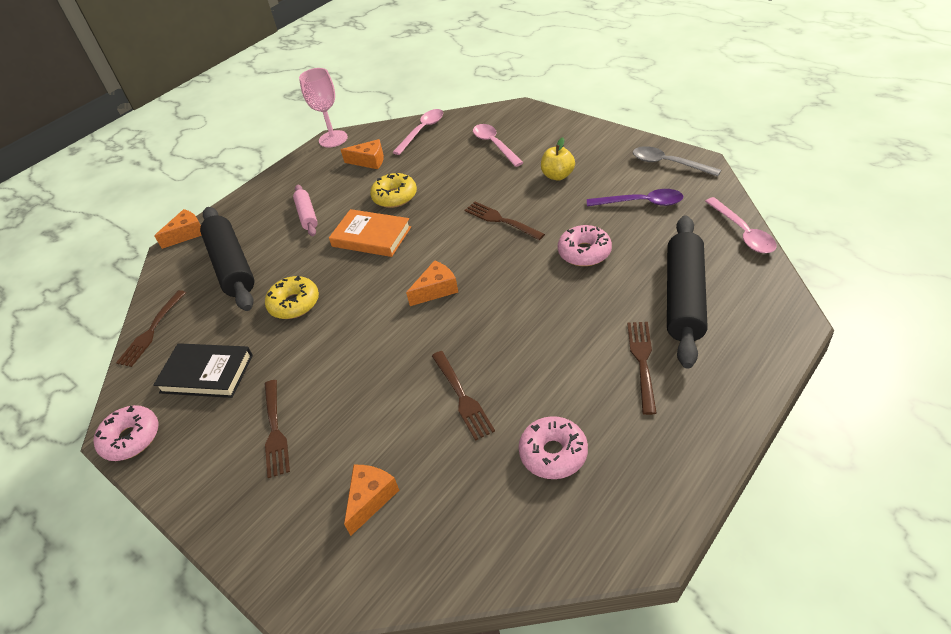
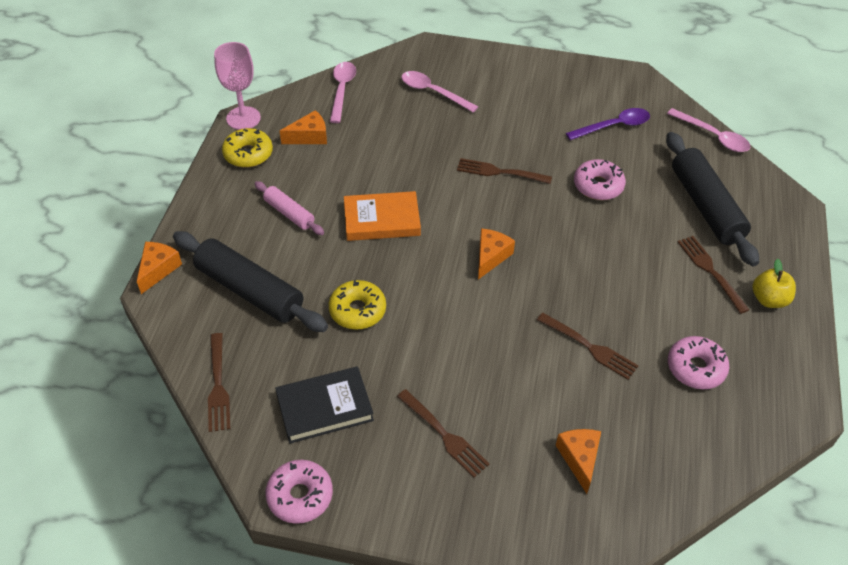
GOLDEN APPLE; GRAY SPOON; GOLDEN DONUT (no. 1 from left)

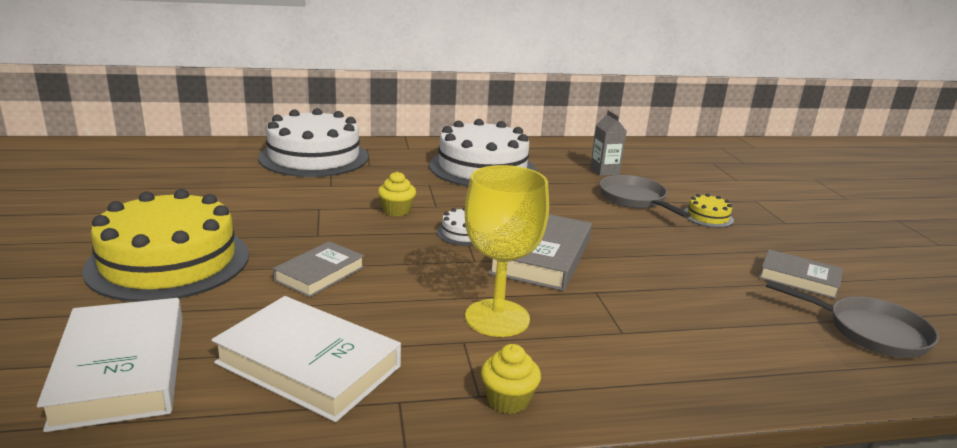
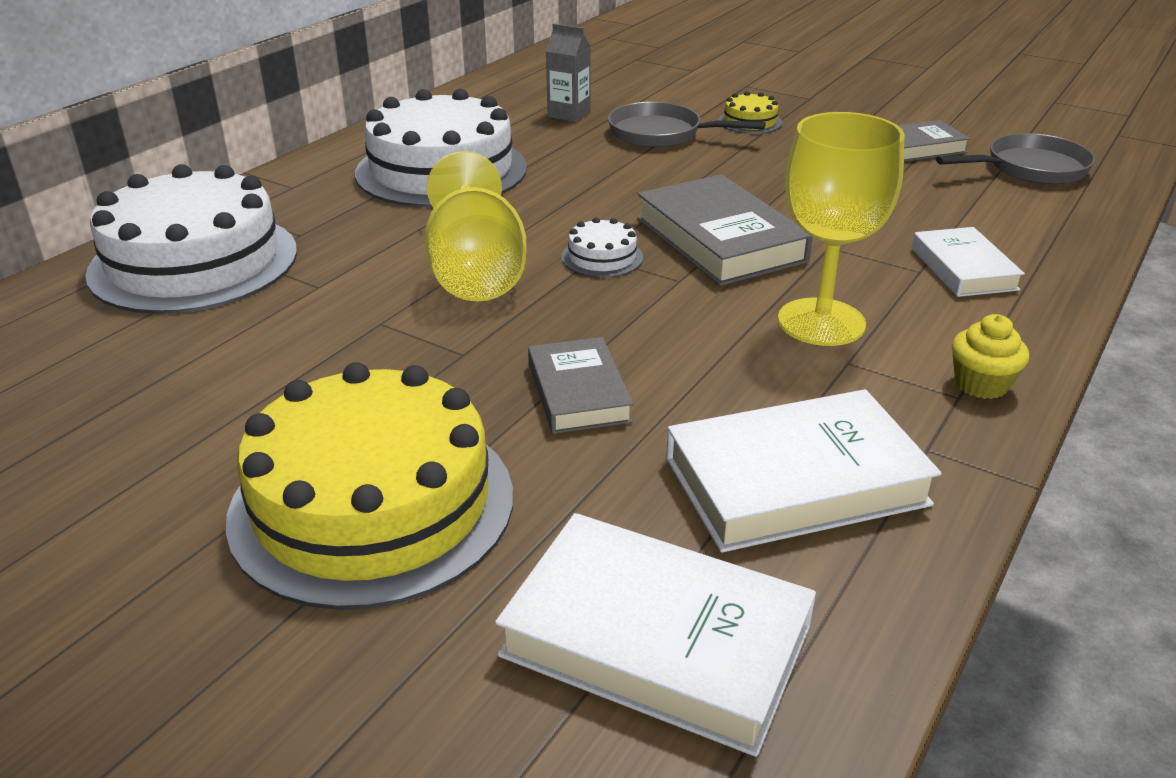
GOLDEN GOBLET (no. 1 from left); WHITE HARDCOVER (no. 3 from left)

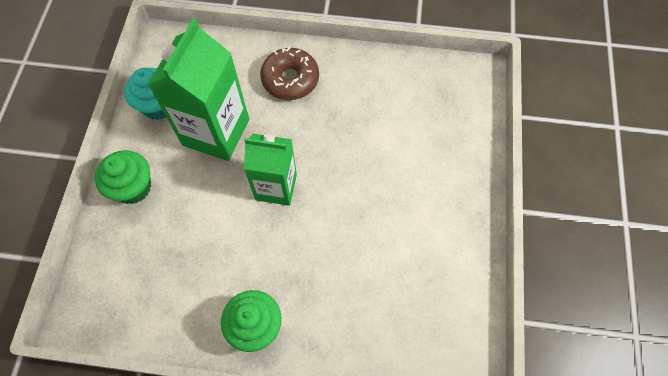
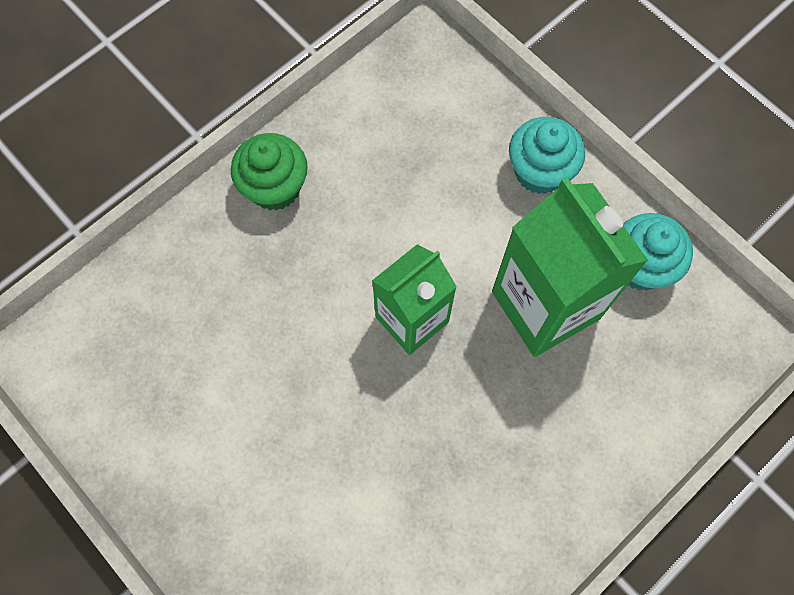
DARK BROWN DONUT; TEAL FAIRY CAKE (no. 1 from left)

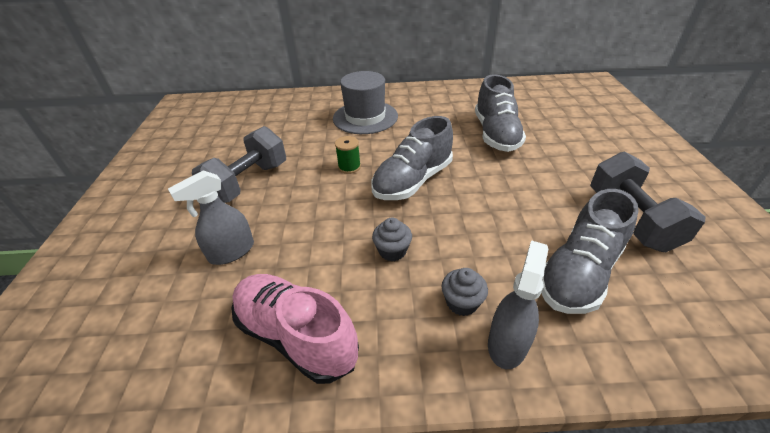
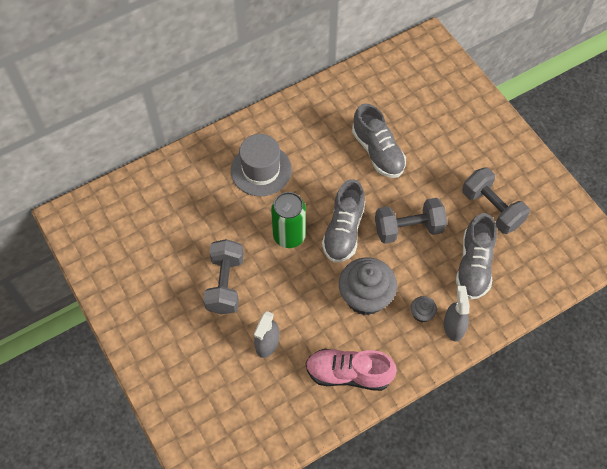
GREEN SODA CAN; GRAY FAIRY CAKE (no. 1 from left); GRAY FREE WEIGHT (no. 2 from left)

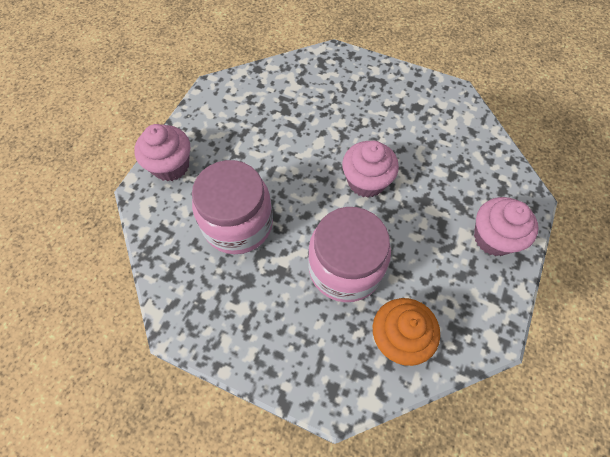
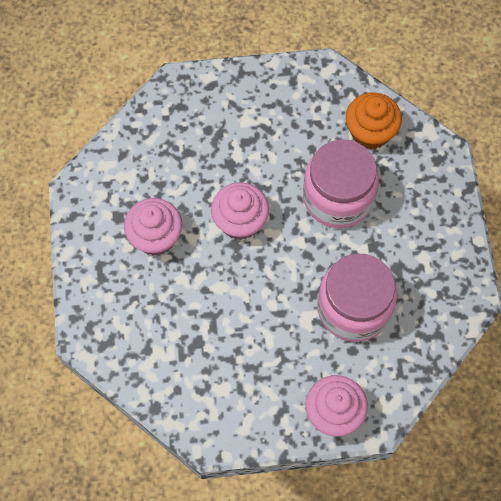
ROSY FAIRY CAKE (no. 1 from left)

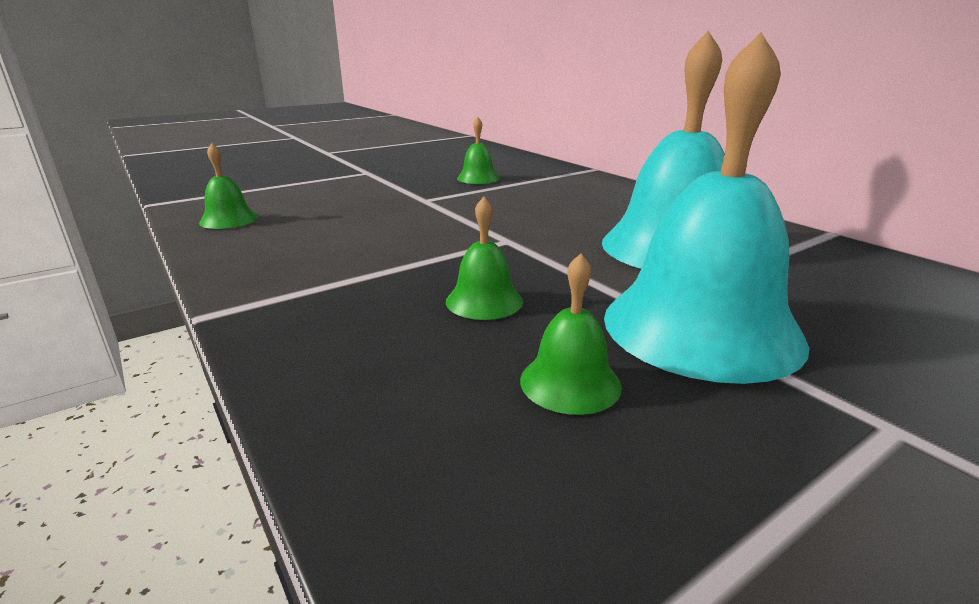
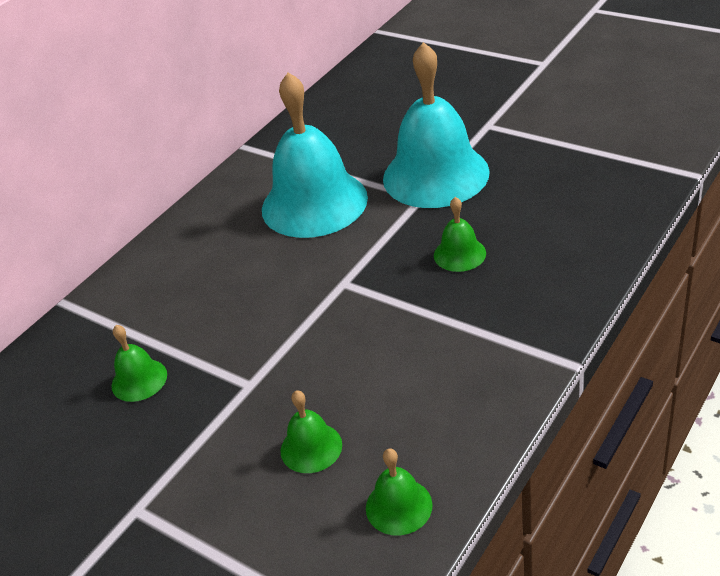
GREEN BELL (no. 2 from left)

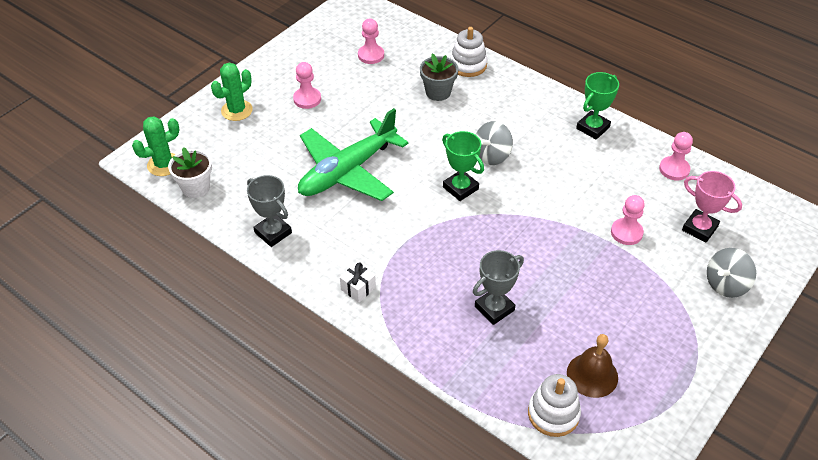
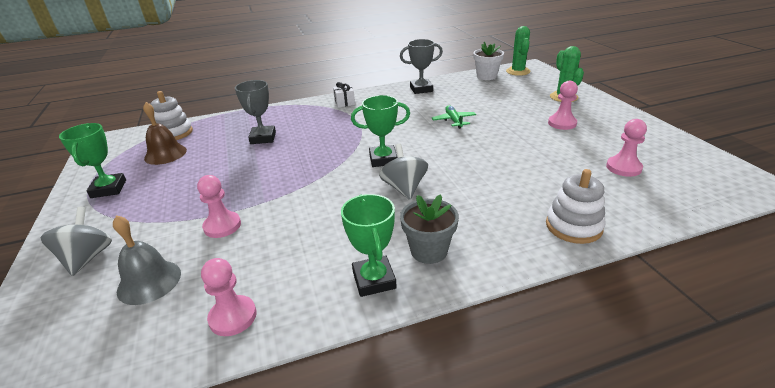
GRAY FLOWER POT; GREEN TOY PLANE; GRAY BELL; GREEN TROPHY (no. 1 from left)

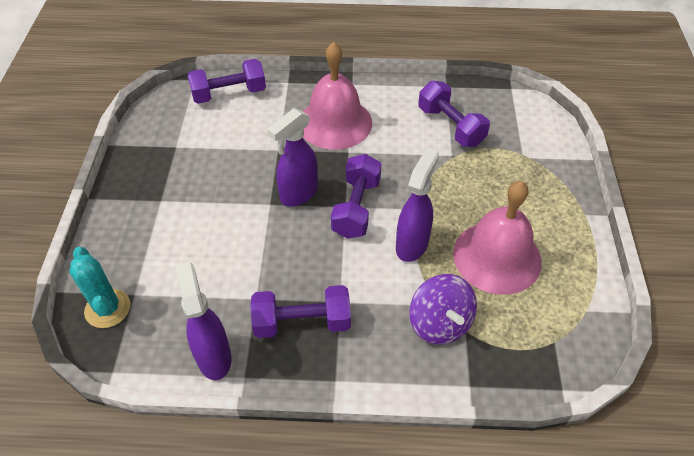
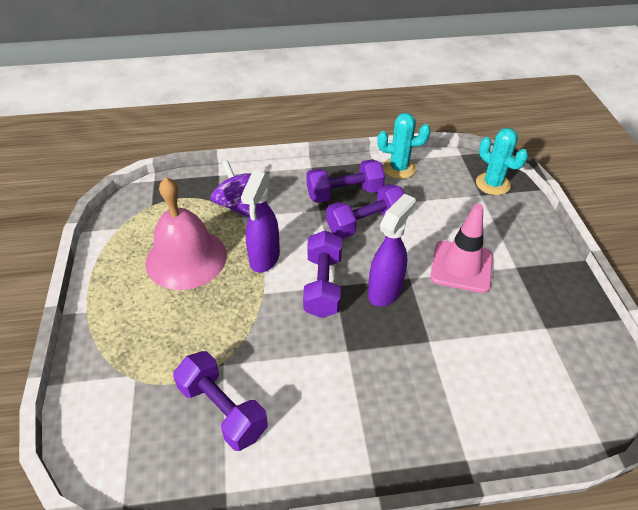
ROSY BELL (no. 1 from left in the first image); ROYAL PURPLE FREE WEIGHT (no. 4 from left); TEAL PRICKLY PLANT (no. 1 from left); ROSY ROAD CONE

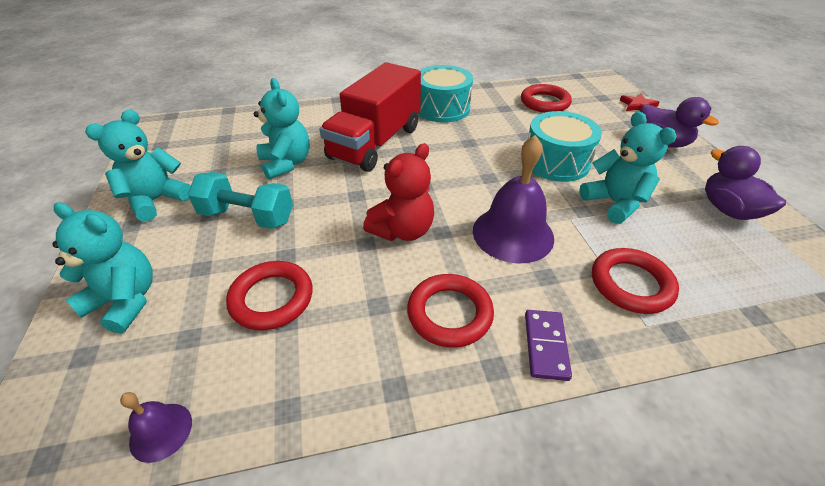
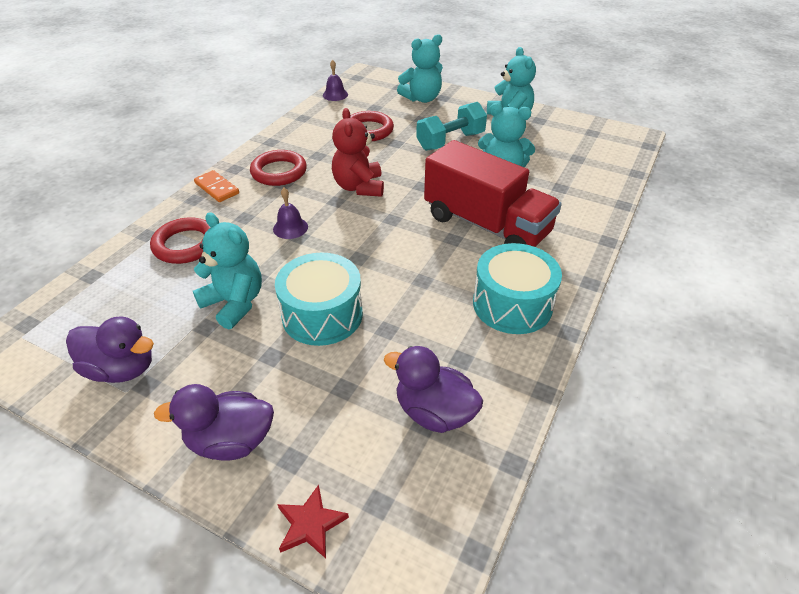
CRIMSON TRUCK; ROYAL PURPLE RUBBER DUCK (no. 3 from left); TEAL TEDDY (no. 1 from left); ROYAL PURPLE BELL (no. 1 from left); ORANGE DOMINO TILE

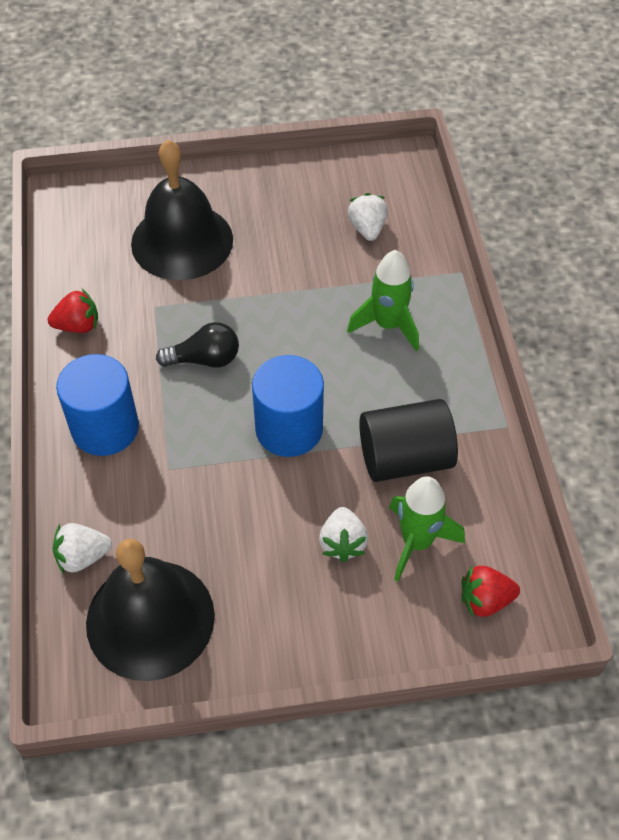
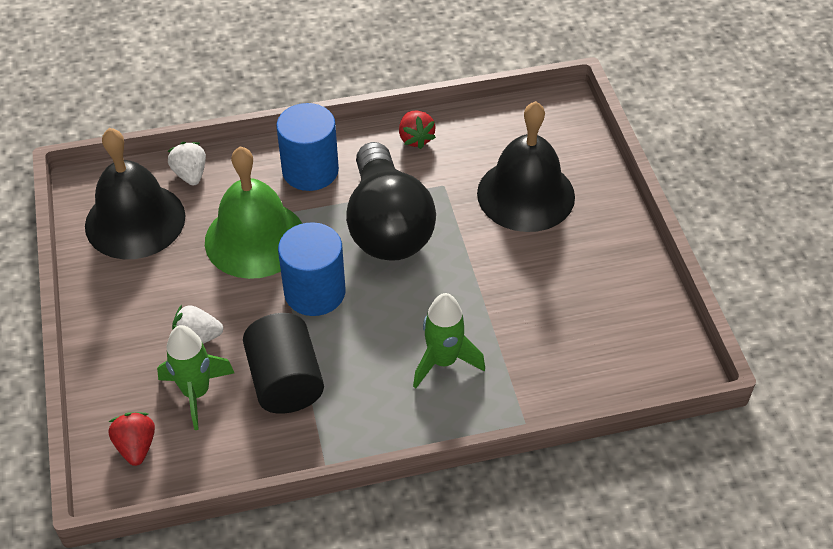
WHITE BERRY (no. 3 from left in the first image); JET-BLACK BULB; GREEN BELL

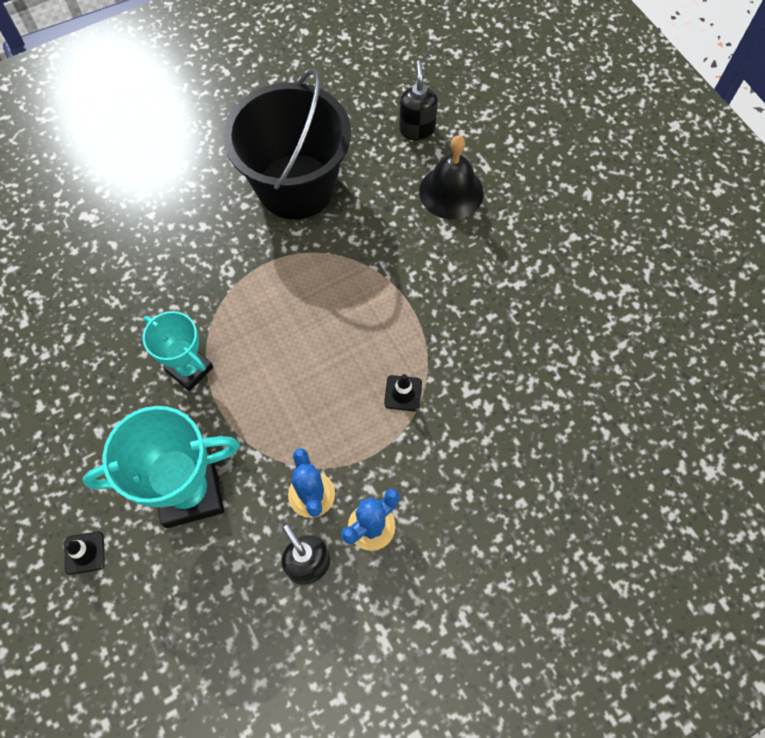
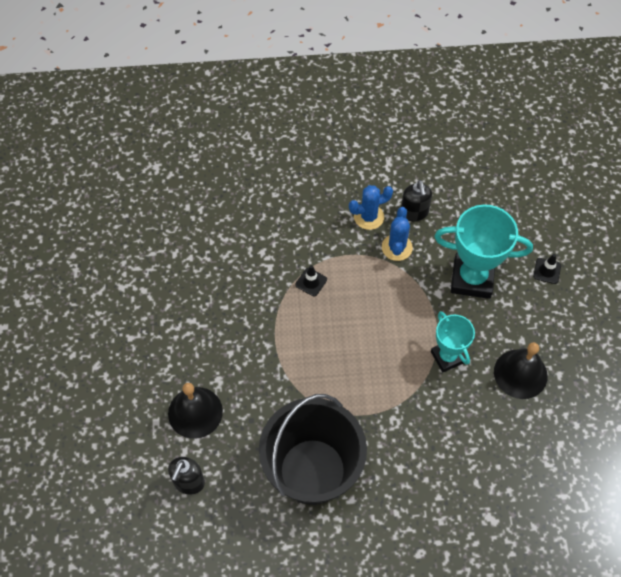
JET-BLACK BELL (no. 2 from left)

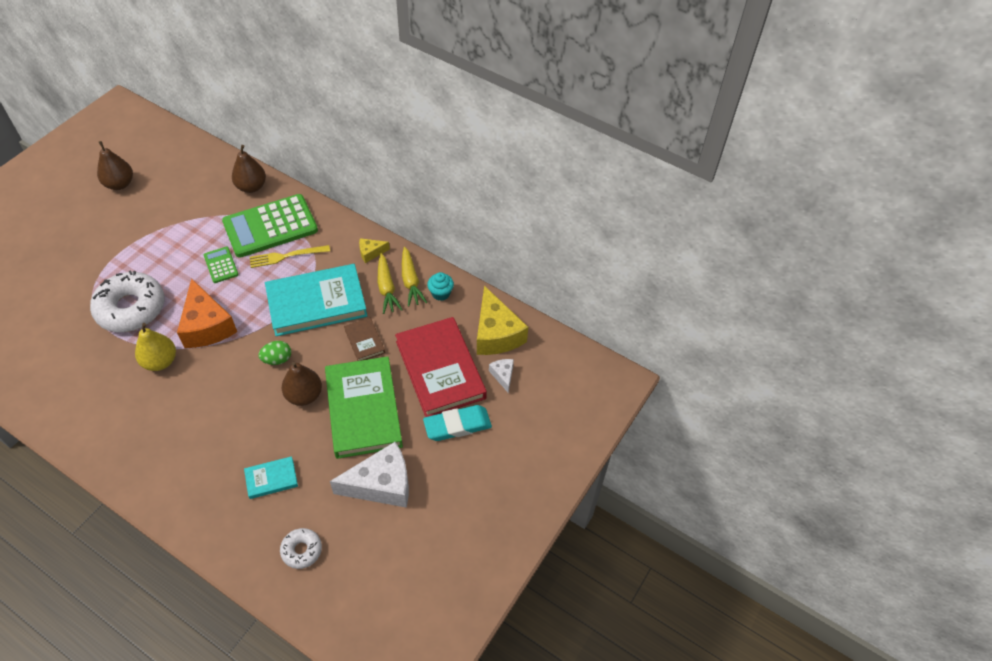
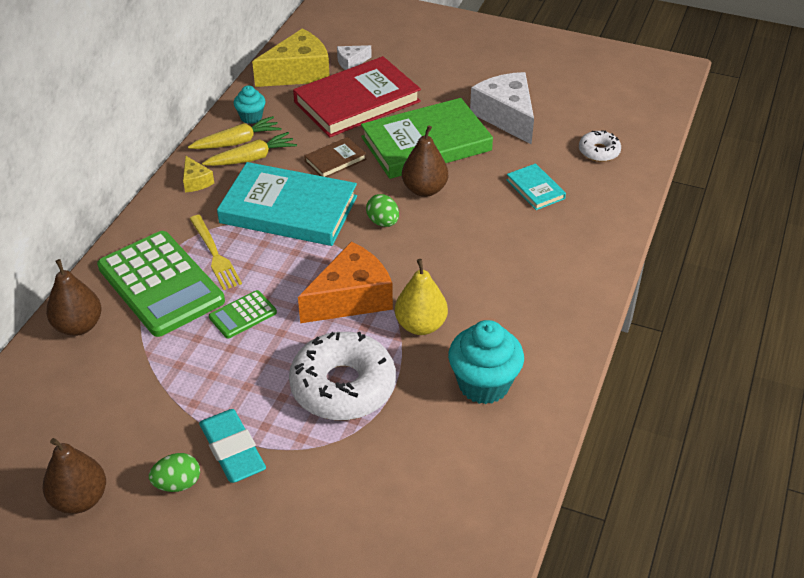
TEAL HARDCOVER (no. 1 from left); TEAL GUM ERASER; TEAL FAIRY CAKE (no. 2 from left); GREEN TOY EGG (no. 1 from left)

